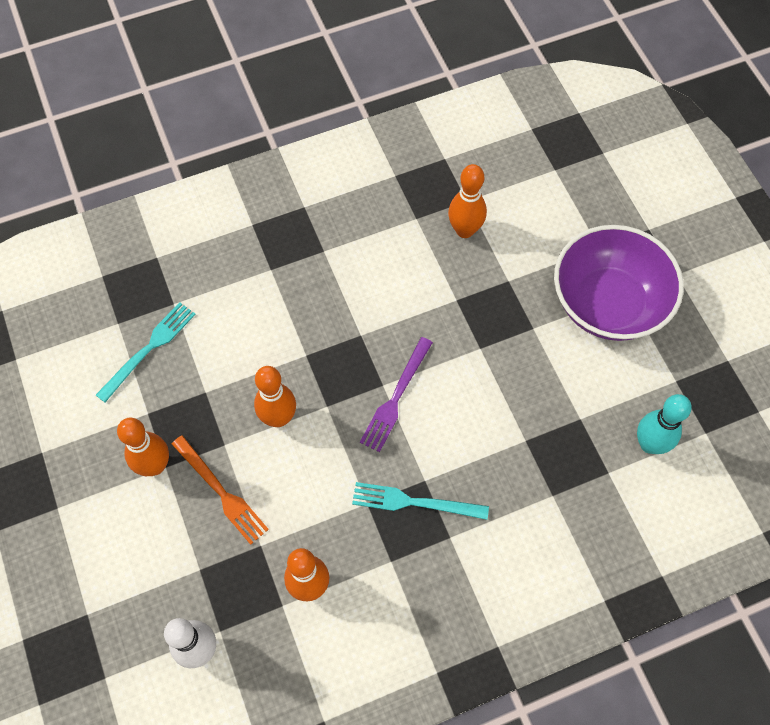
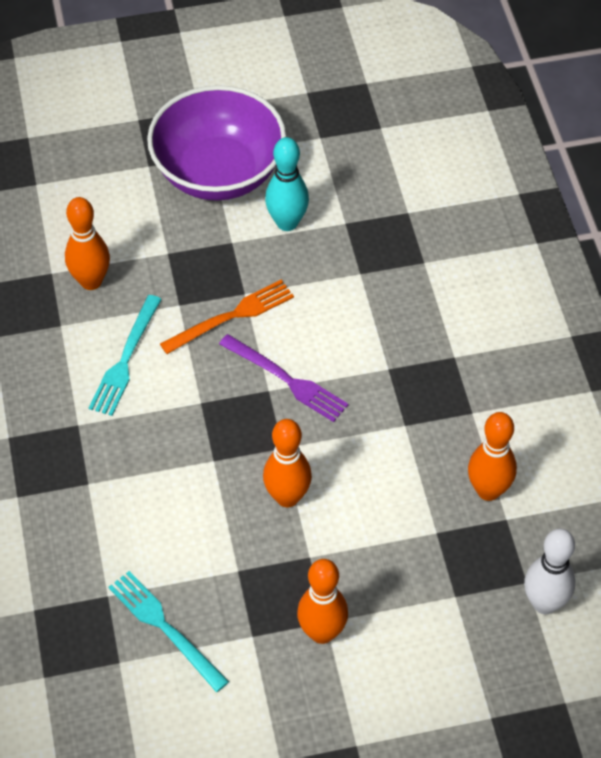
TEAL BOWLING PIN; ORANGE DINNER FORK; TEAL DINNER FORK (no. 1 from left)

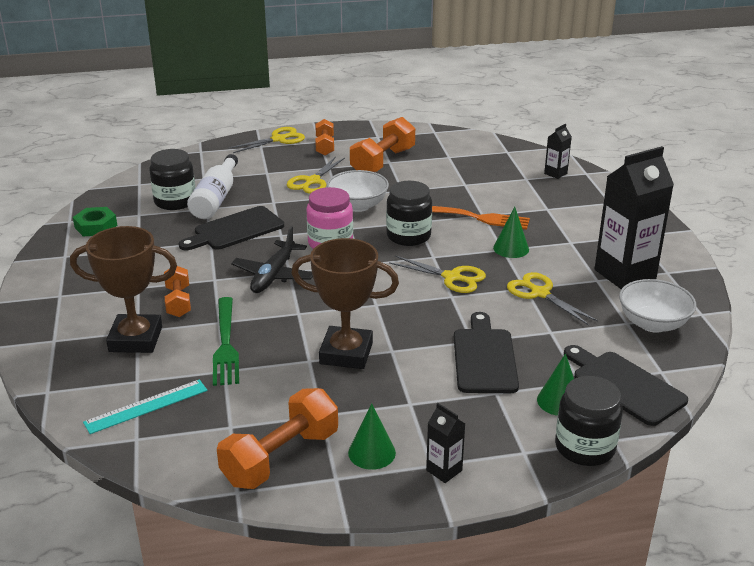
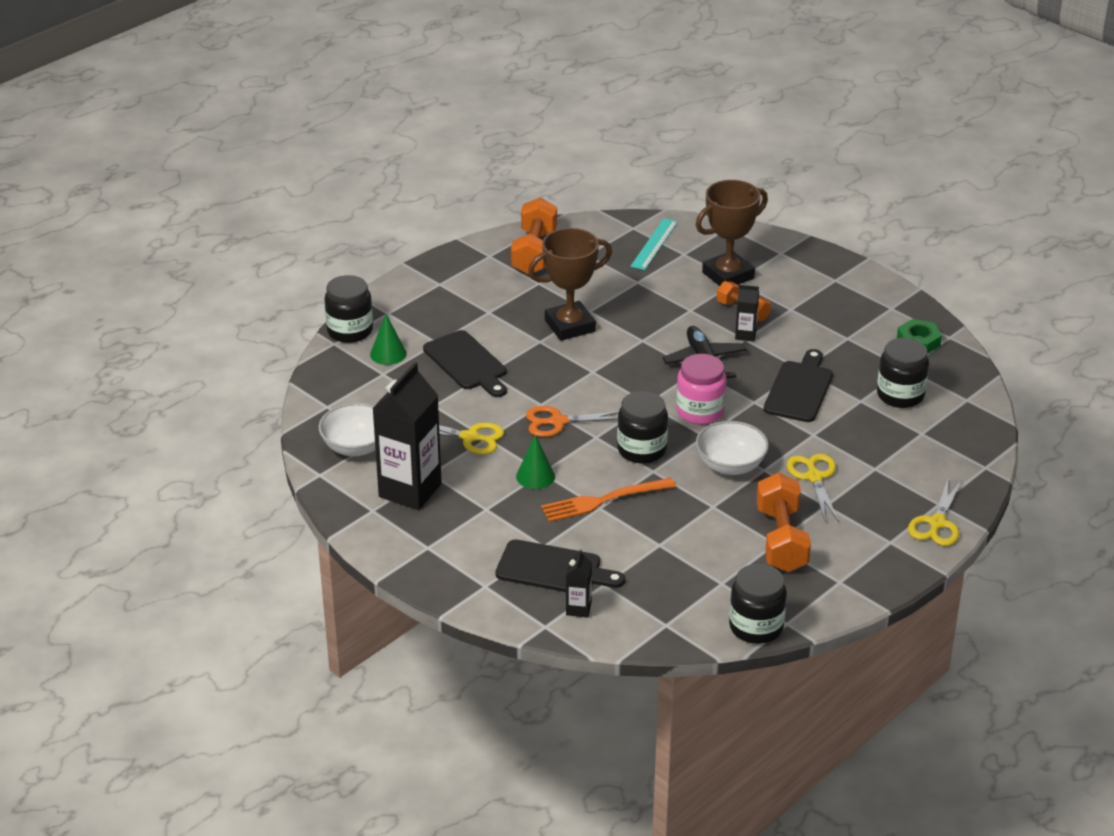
ORANGE FREE WEIGHT (no. 3 from left in the first image); WHITE DRINK BOTTLE; ORANGE SHEARS; GREEN DINNER FORK; JET-BLACK CHOPPING BOARD (no. 2 from left); GREEN SOLID CONE (no. 1 from left in the first image); JET-BLACK JUICE CARTON (no. 3 from left); JET-BLACK JAR (no. 3 from left)

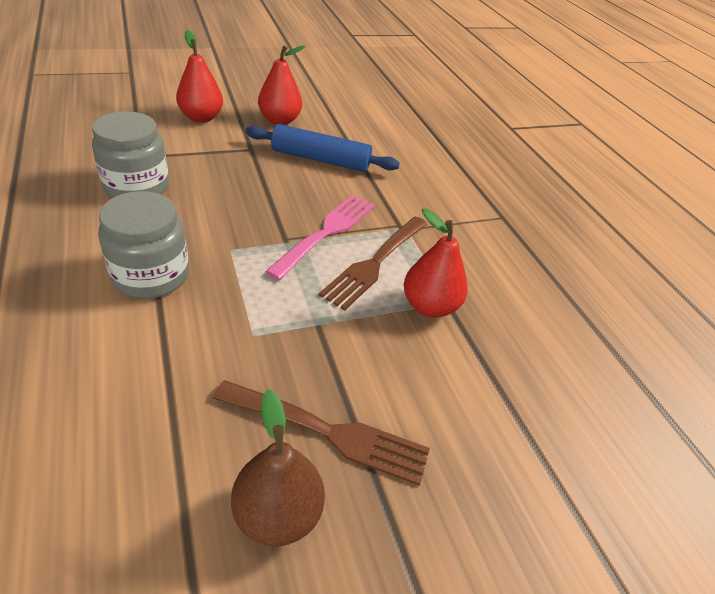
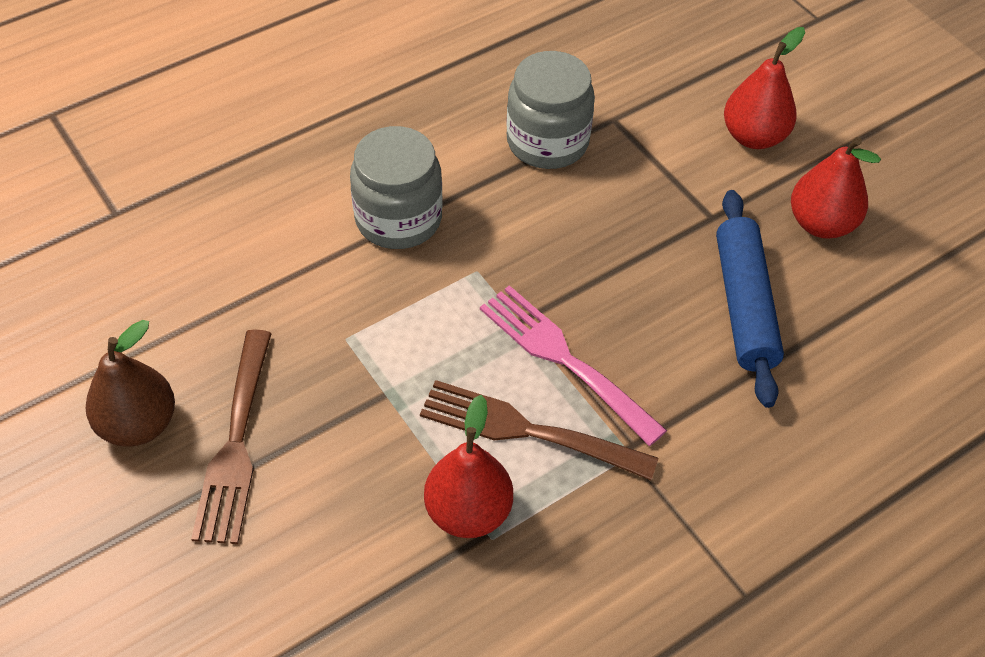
ROSY DINNER FORK

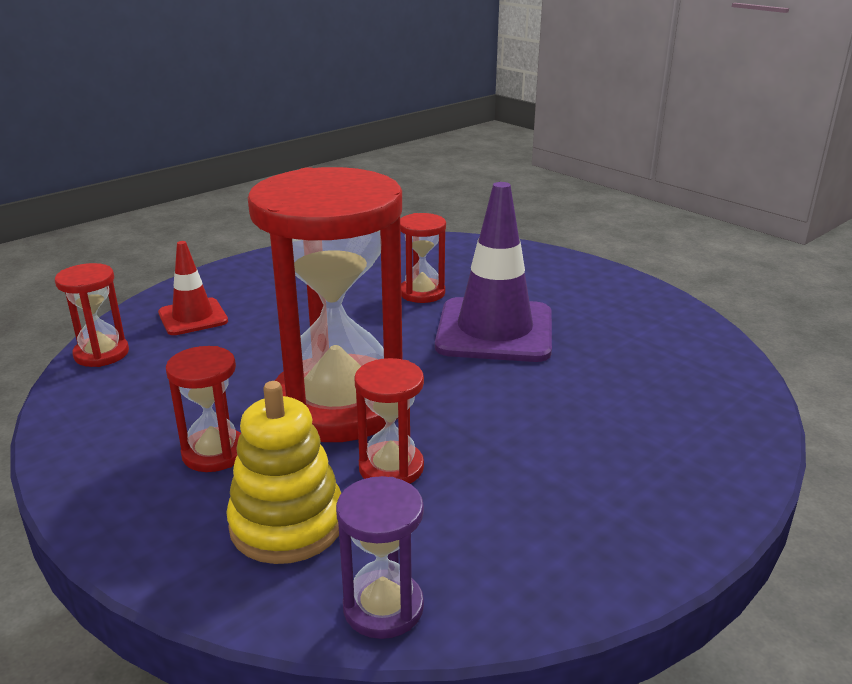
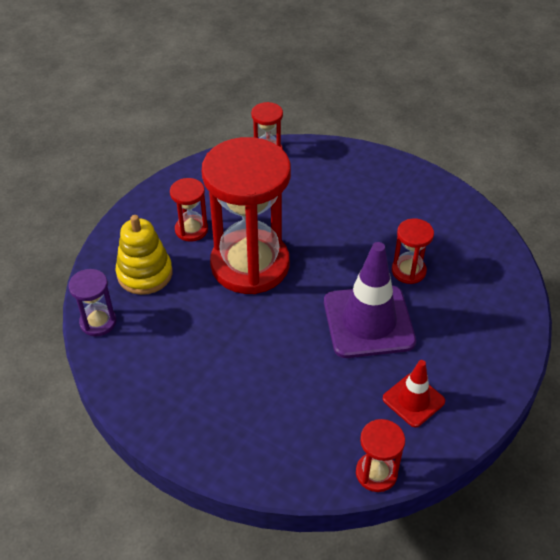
CRIMSON ROAD CONE; CRIMSON SANDGLASS (no. 4 from left)

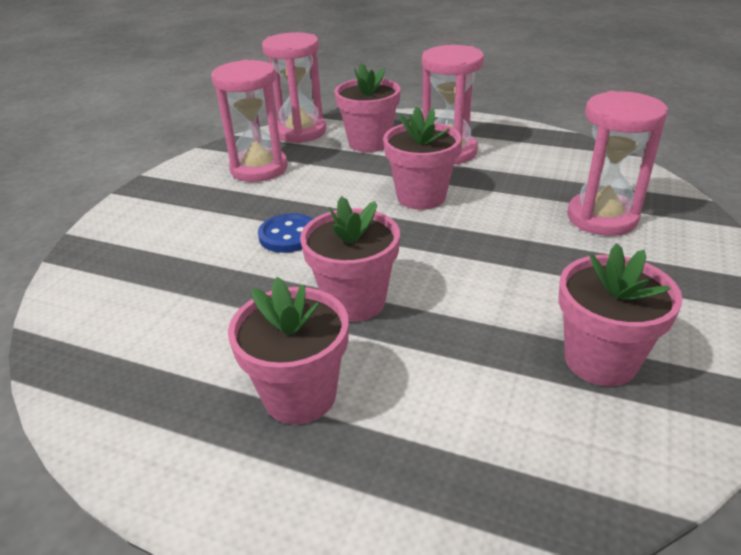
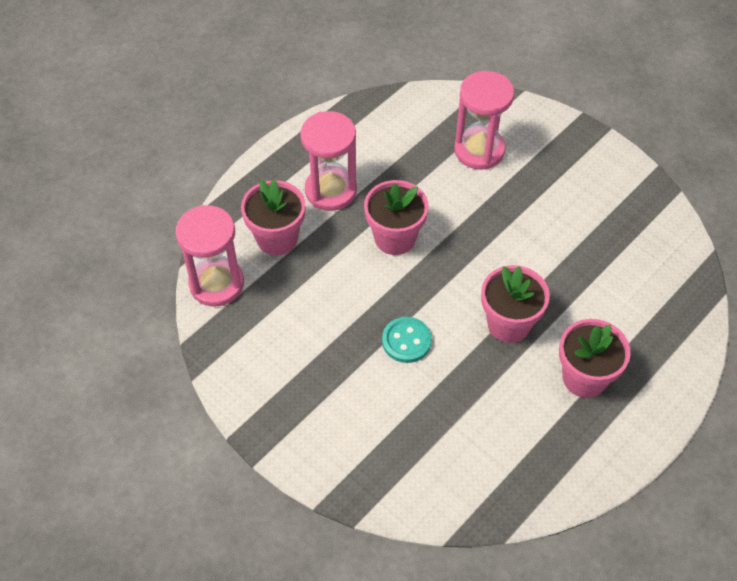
ROSY SANDGLASS (no. 1 from left in the first image); TEAL BUTTON; ROSY FLOWER POT (no. 5 from left in the first image)

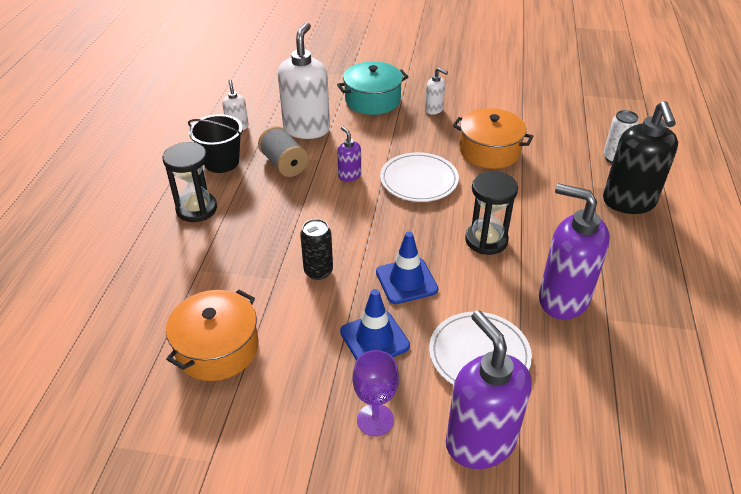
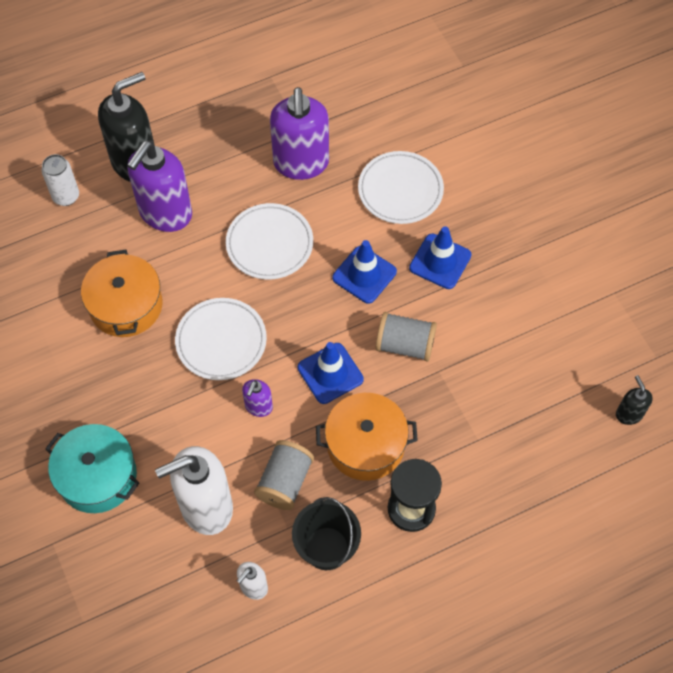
WHITE SOAP DISPENSER (no. 3 from left in the first image); WHITE FLAT DISH (no. 2 from left); GRAY SPOOL (no. 2 from left); ORANGE COOKING POT (no. 2 from left); ROYAL PURPLE SOAP DISPENSER (no. 1 from left); ROYAL PURPLE GOBLET; BLUE ROAD CONE (no. 1 from left); JET-BLACK SOAP DISPENSER (no. 2 from left)

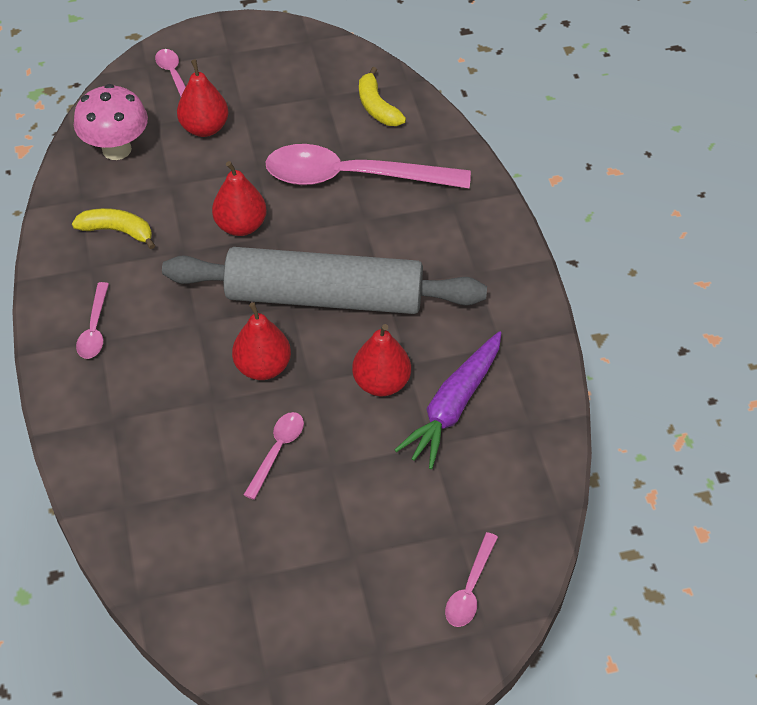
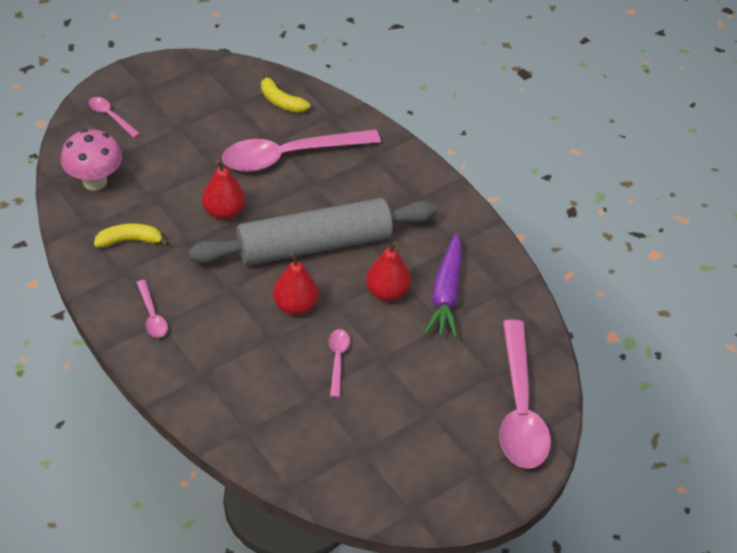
CRIMSON PEAR (no. 1 from left in the first image); ROSY SPOON (no. 5 from left)

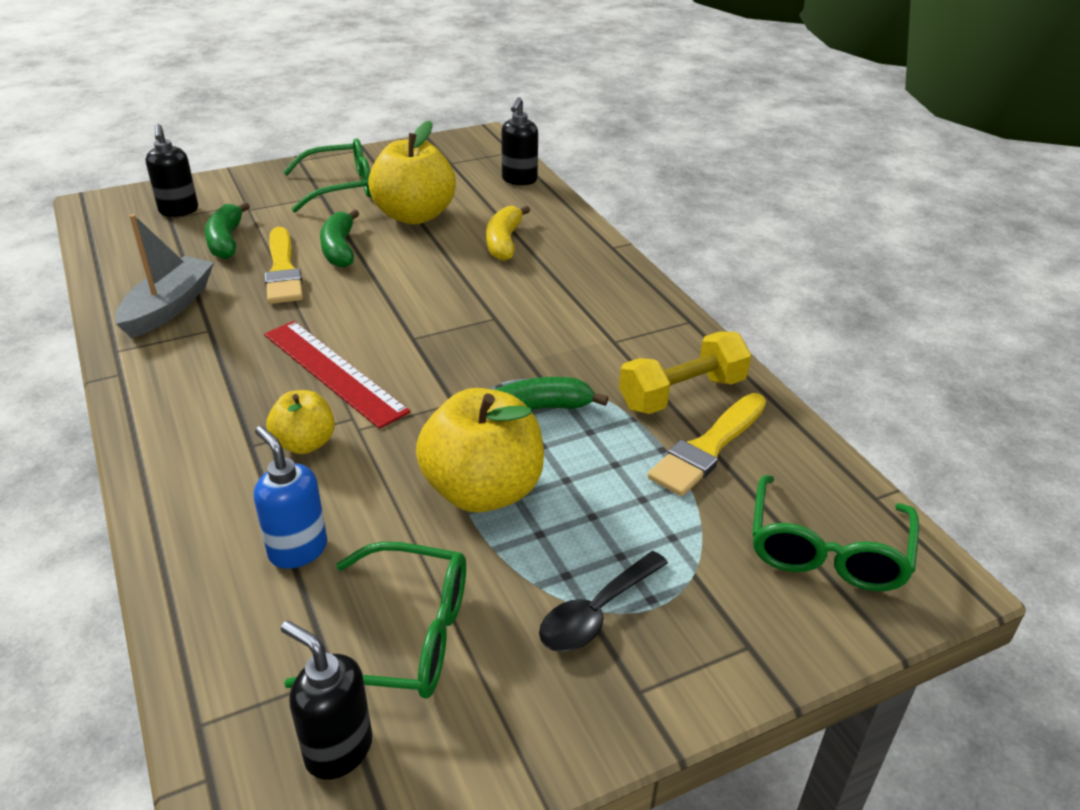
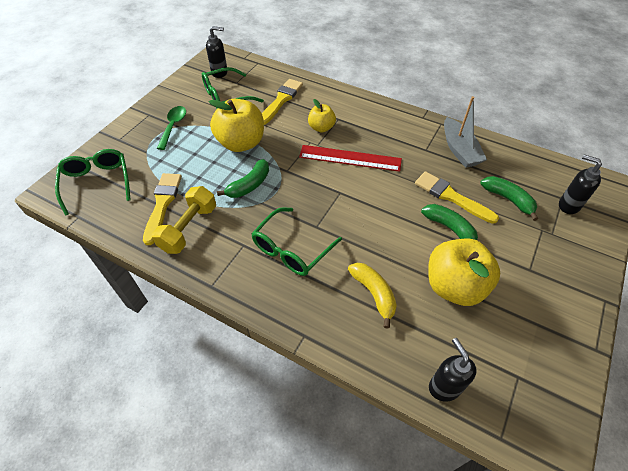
GREEN EYEGLASSES (no. 3 from left); GOLDEN BRUSH (no. 2 from left); GREEN SPOON

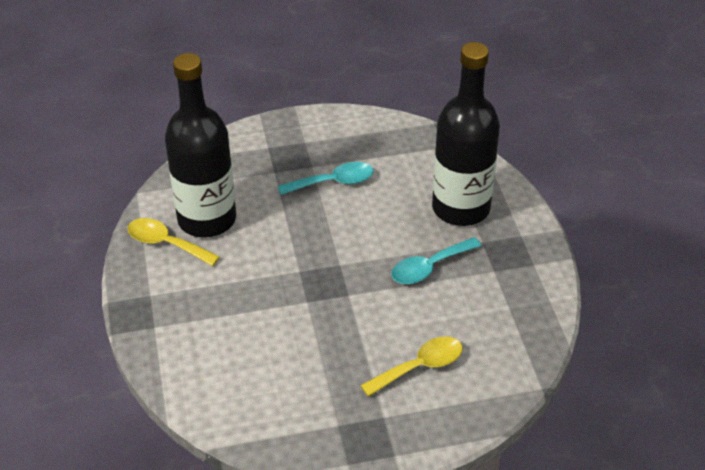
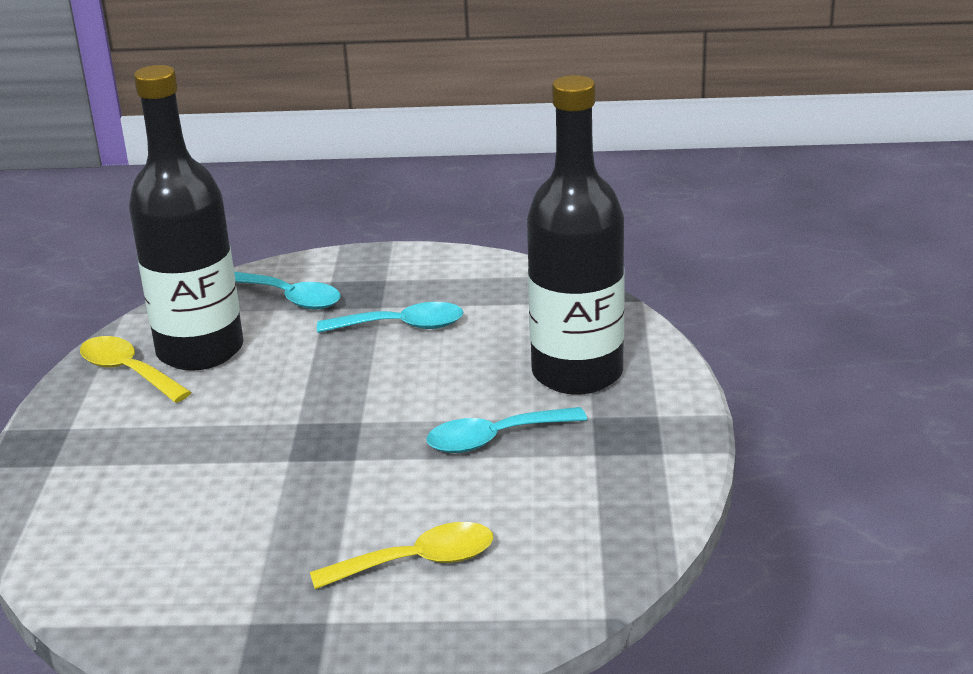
TEAL SPOON (no. 1 from left)

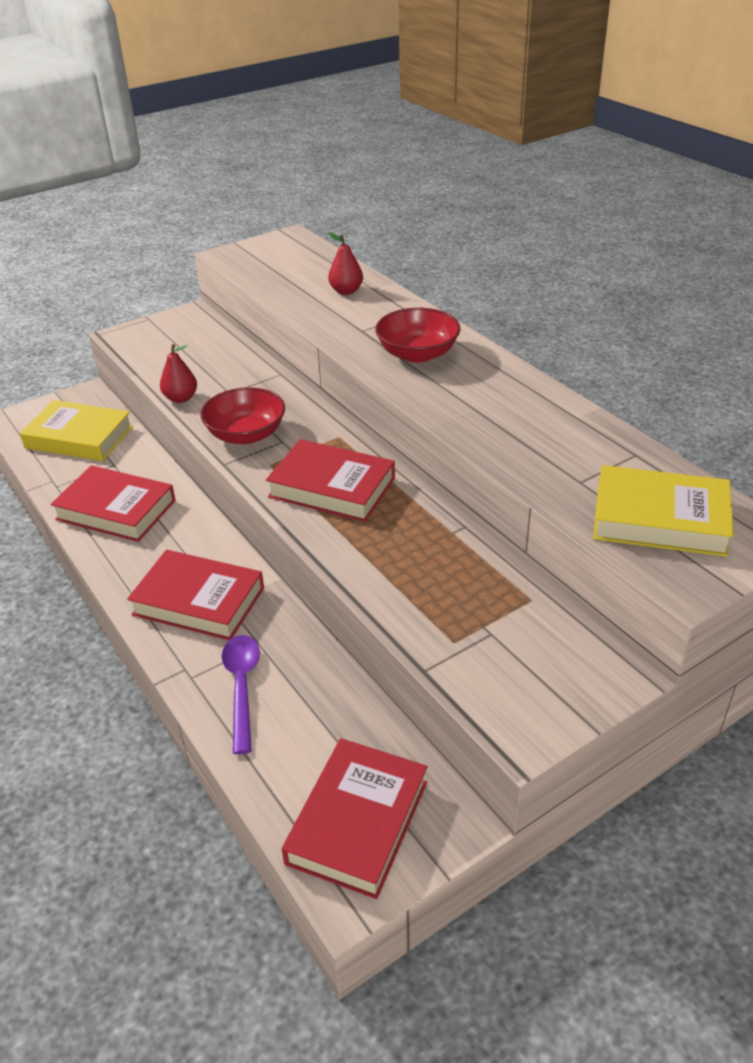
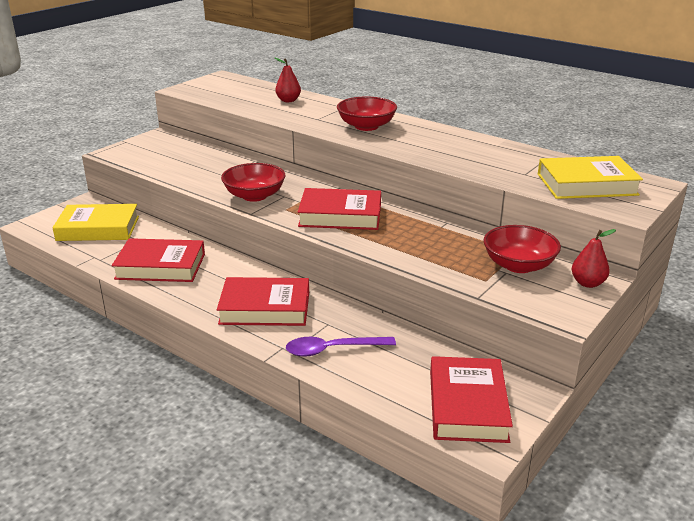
CRIMSON PEAR (no. 2 from left); ROYAL PURPLE SPOON; CRIMSON BOWL (no. 3 from left)

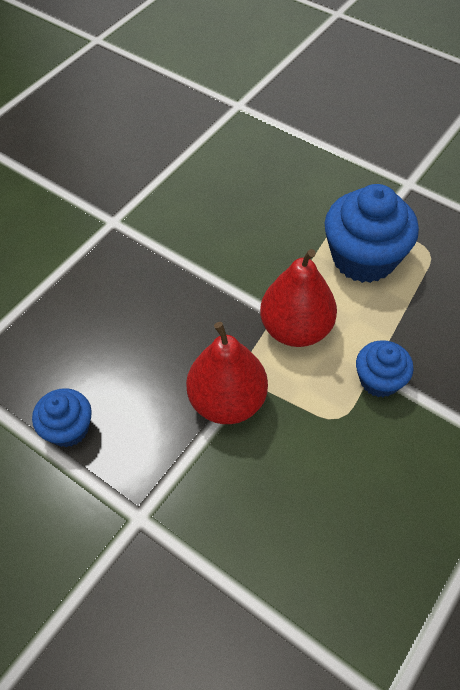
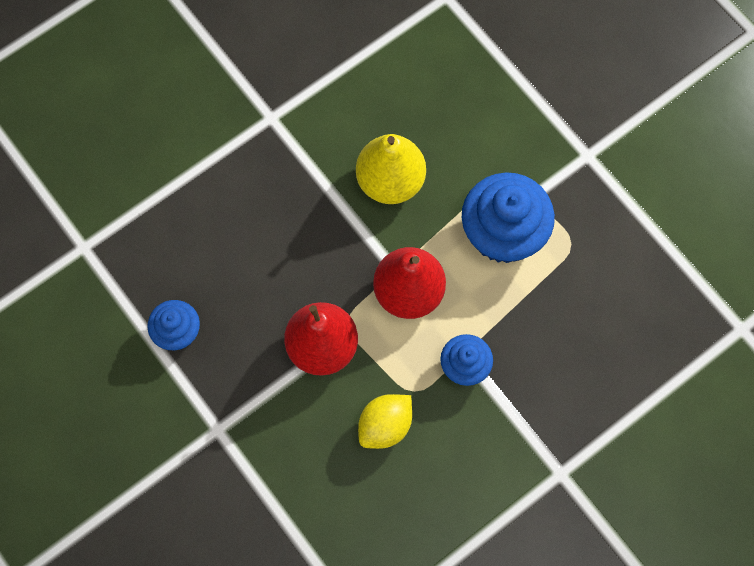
GOLDEN PEAR; GOLDEN LEMON

